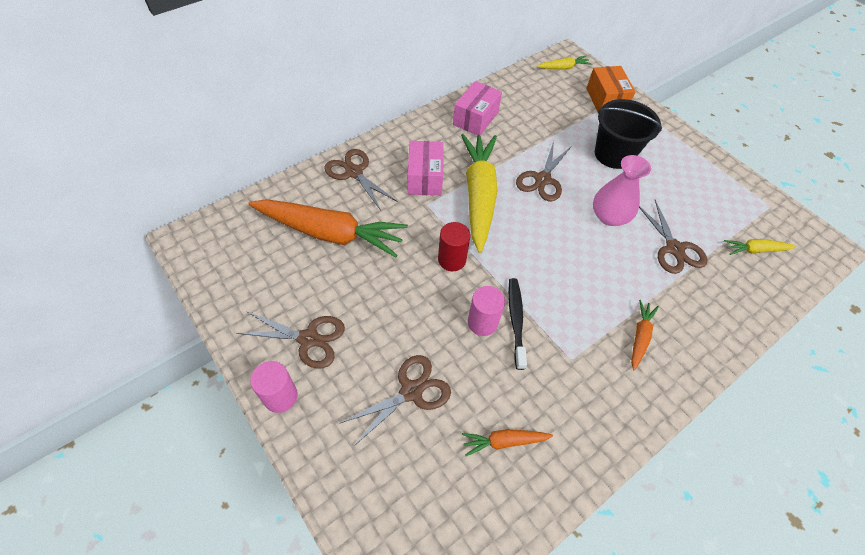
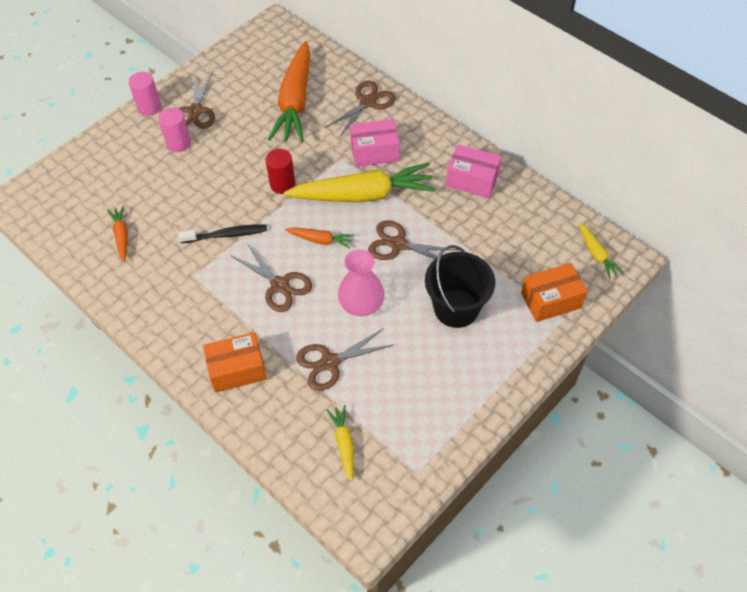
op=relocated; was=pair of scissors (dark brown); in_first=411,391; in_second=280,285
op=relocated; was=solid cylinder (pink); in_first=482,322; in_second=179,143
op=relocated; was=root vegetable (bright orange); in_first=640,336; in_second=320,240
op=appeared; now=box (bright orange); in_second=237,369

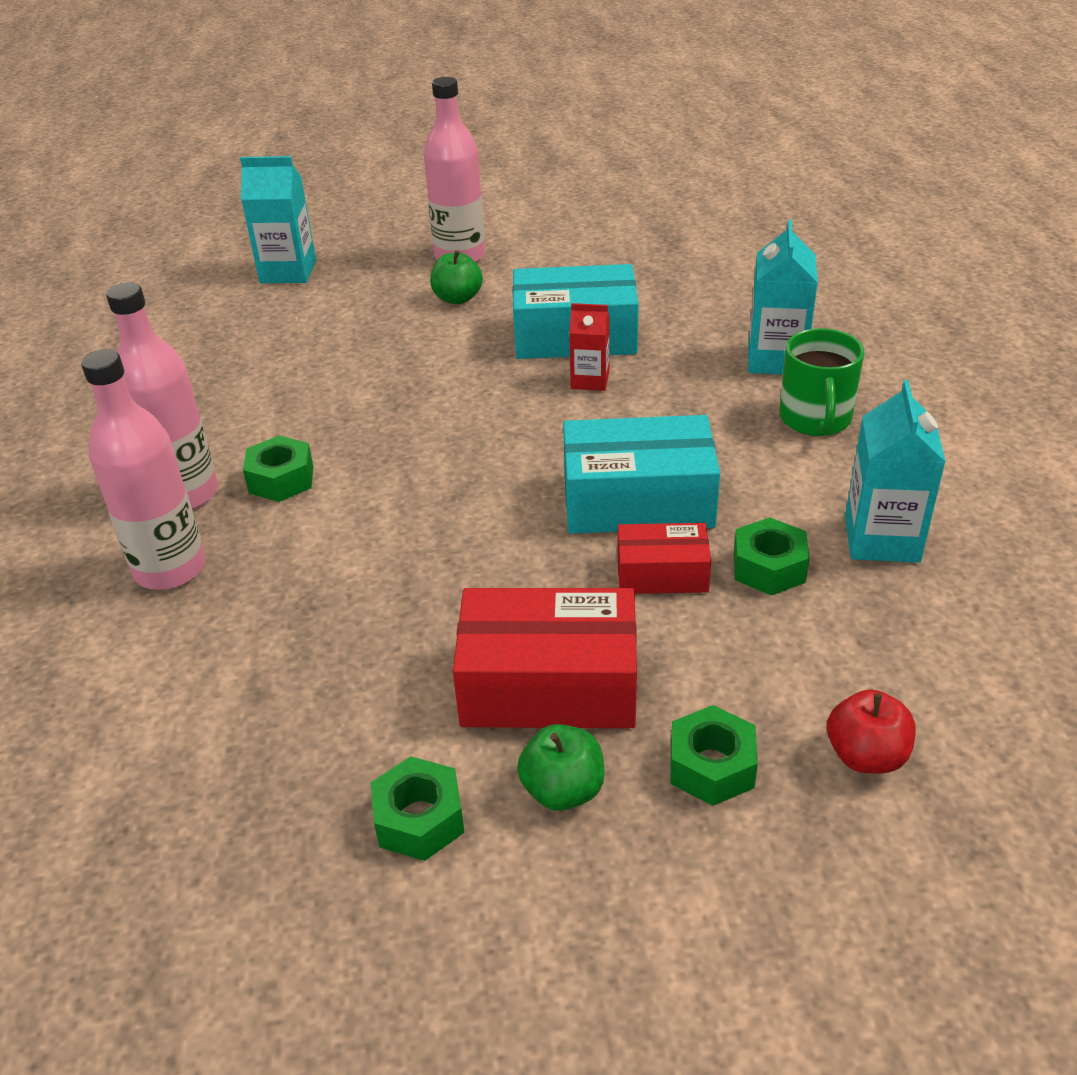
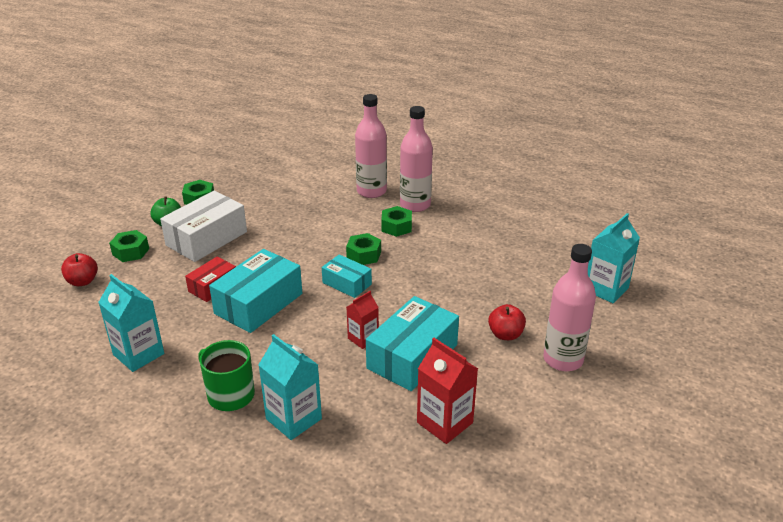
op=colour; was=toy apple (emerald); now=toy apple (red); in_first=457,298; in_second=505,334
op=colour; was=box (red); now=box (pure white); in_first=549,685; in_second=206,238
op=relocated; was=hexagon nut (emerald); in_first=769,567; in_second=364,255
op=appeared; now=box (teal); in_second=347,283
op=appeared; now=juice carton (red); in_second=444,422

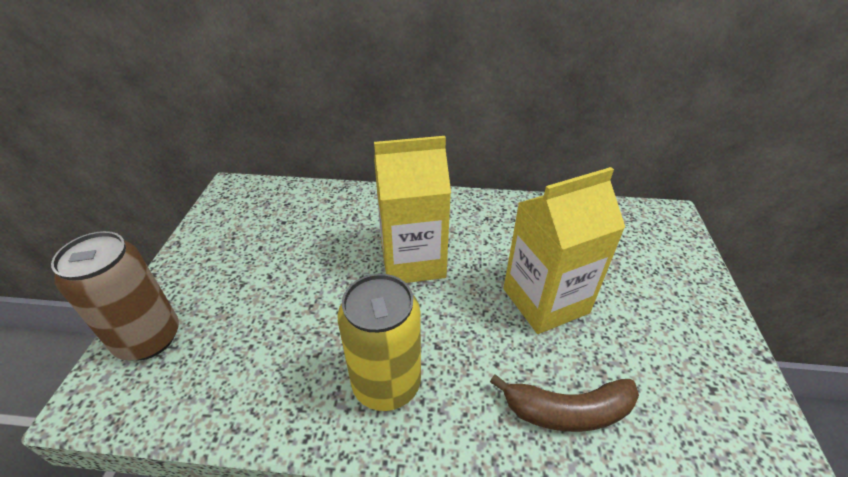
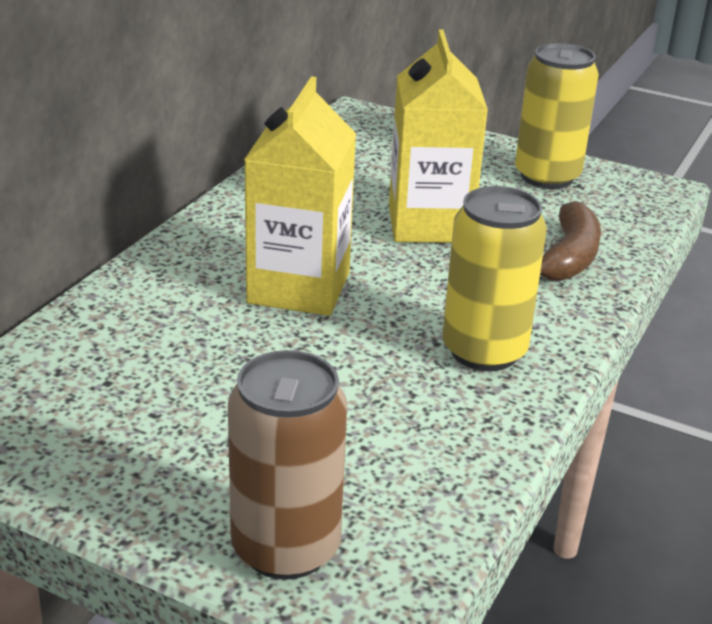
op=appeared; now=soda can (golden); in_second=547,176

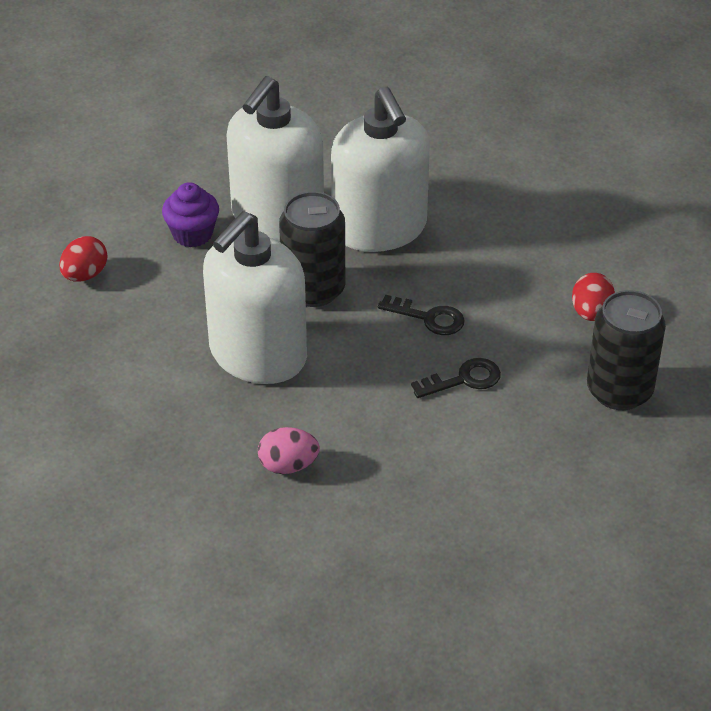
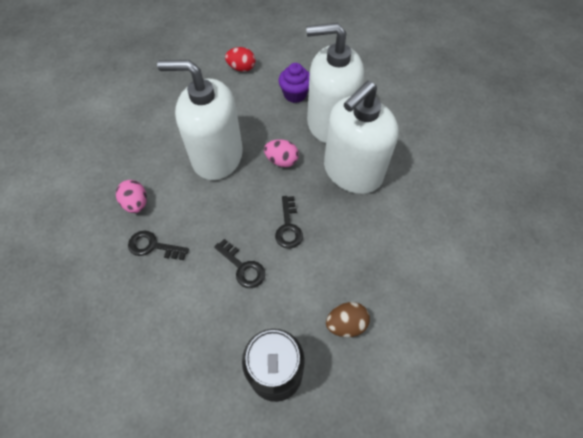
op=exchanged; was=soda can (ebony); now=egg shape (pink); in_first=313,289; in_second=281,161
op=colour; was=egg shape (red); now=egg shape (dark brown); in_first=591,313; in_second=346,324
op=appeared; now=key (ebony); in_second=153,246

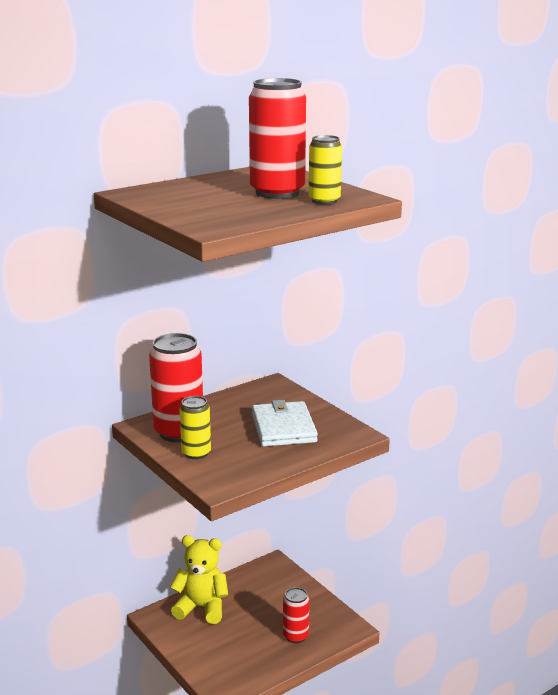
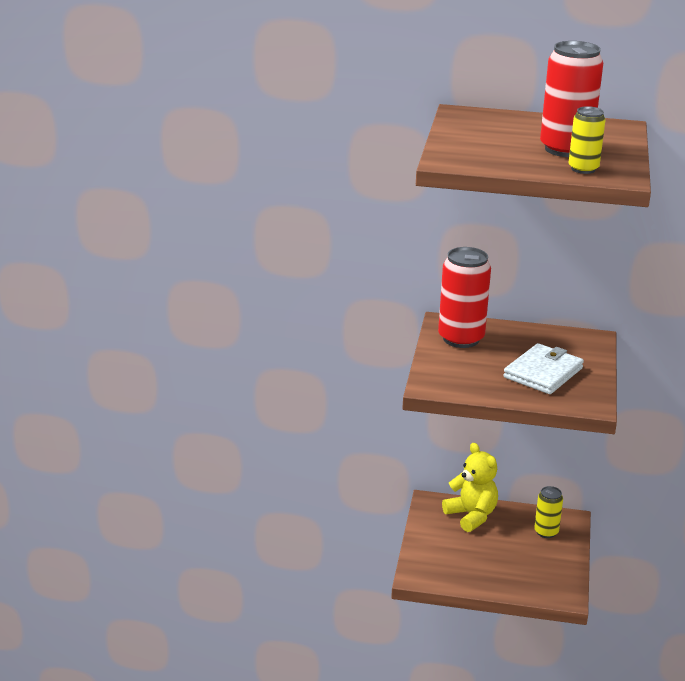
op=relocated; was=soda can (golden); in_first=196,453; in_second=546,532
op=missing; was=soda can (red); in_first=295,636

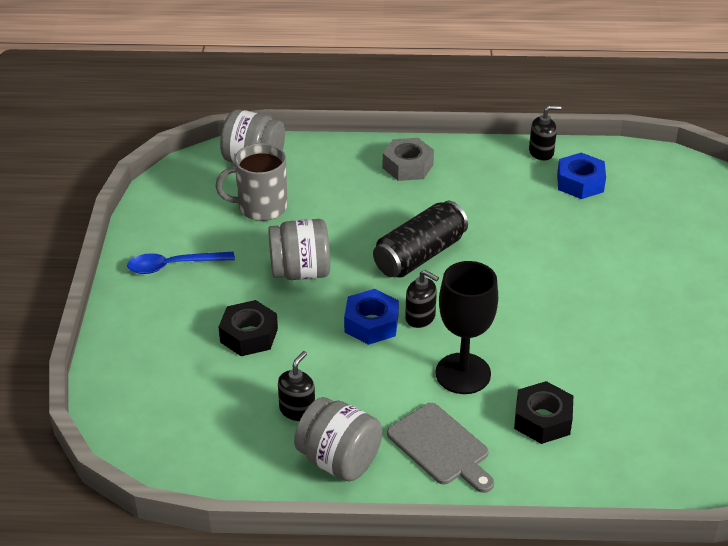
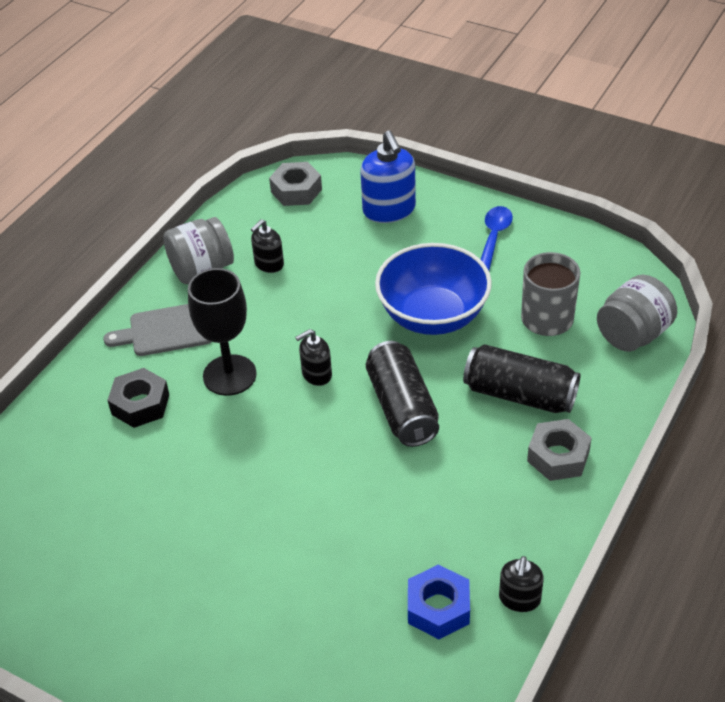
op=missing; was=hexagon nut (ebony); in_first=249,335
op=exchanged; was=jar (ash-grey); now=serving bowl (blue); in_first=300,272; in_second=433,316
op=spun; was=soap pump (ebony); in_first=297,410; in_second=269,264; clockwise=75
op=missing; was=hexagon nut (blue); in_first=371,324
op=appeared; now=hexagon nut (ash-grey); in_second=296,190
op=appeared; now=soap pump (blue); in_second=389,210
op=appeared; now=soda can (ebony); in_second=520,394

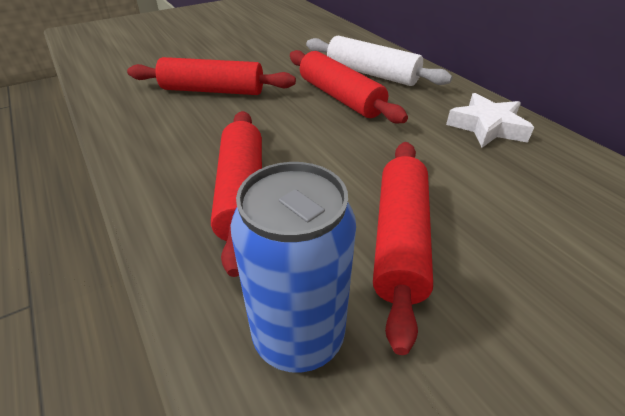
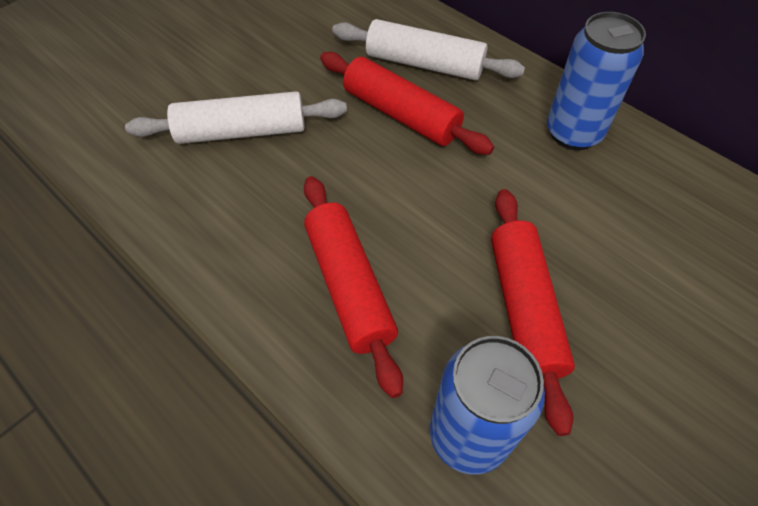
op=colour; was=rolling pin (red); now=rolling pin (pure white); in_first=213,90; in_second=242,131
op=exchanged; was=star (pure white); now=soda can (blue); in_first=487,127; in_second=573,133

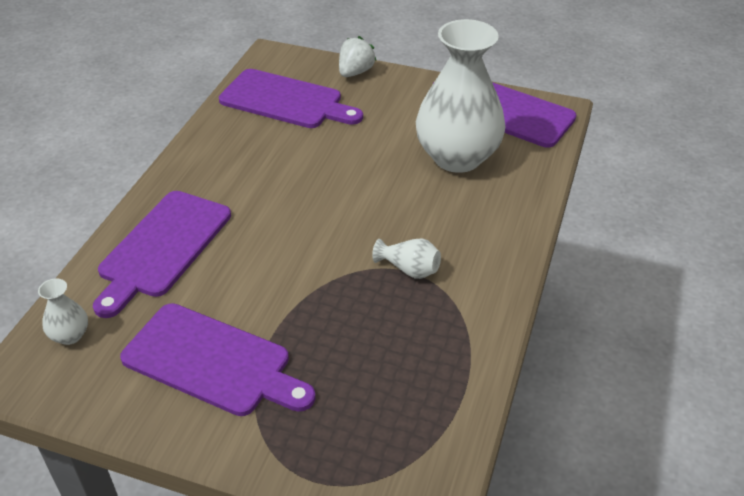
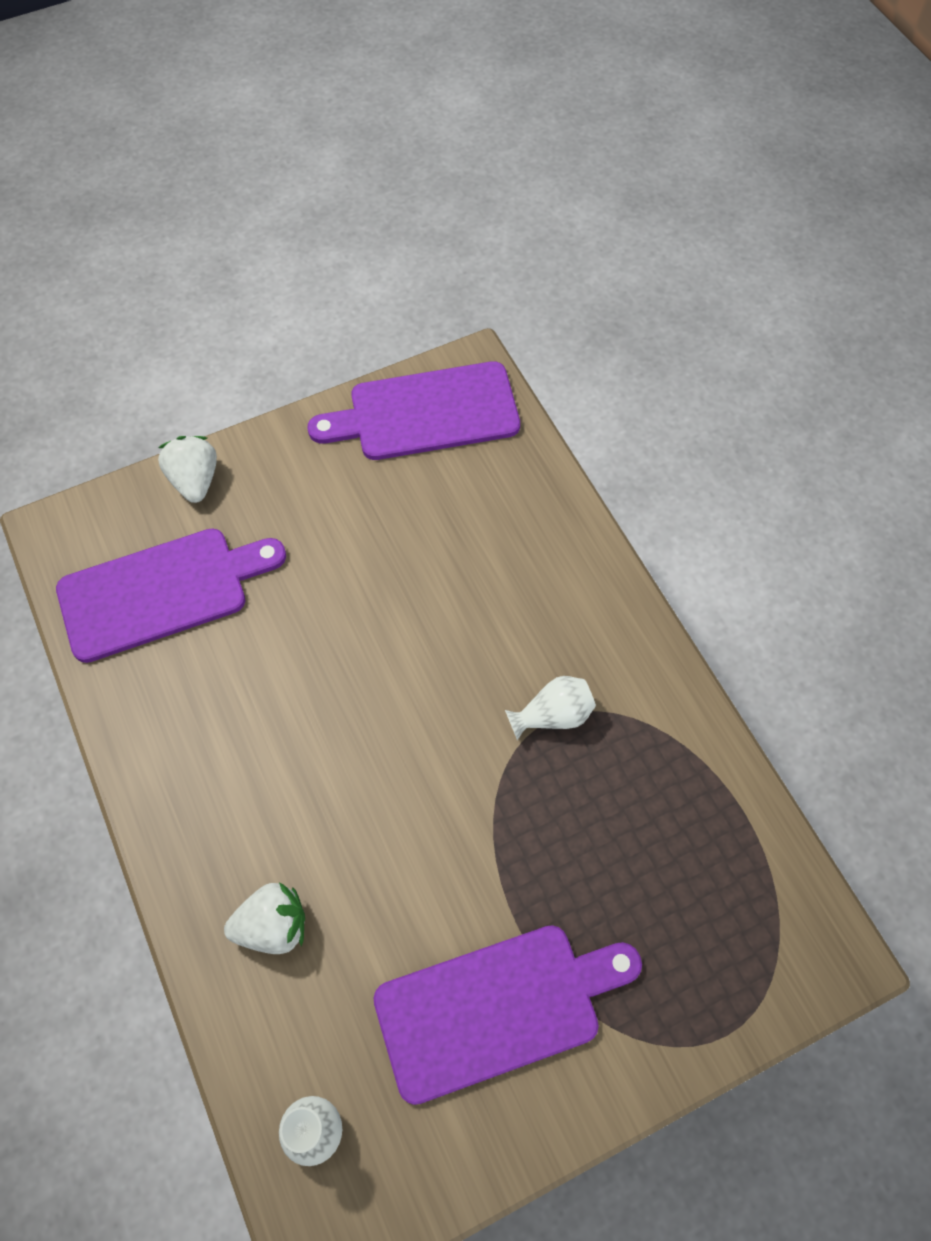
op=exchanged; was=cutting board (royal purple); now=strawberry (pure white); in_first=162,247; in_second=273,926
op=missing; was=vase (pure white); in_first=457,157

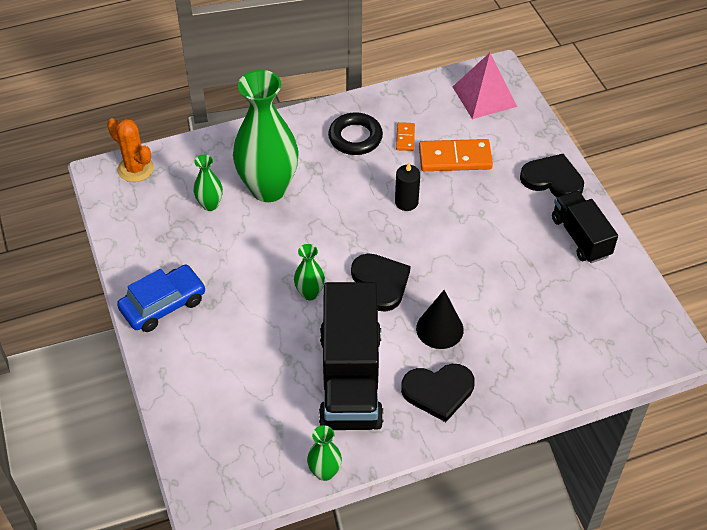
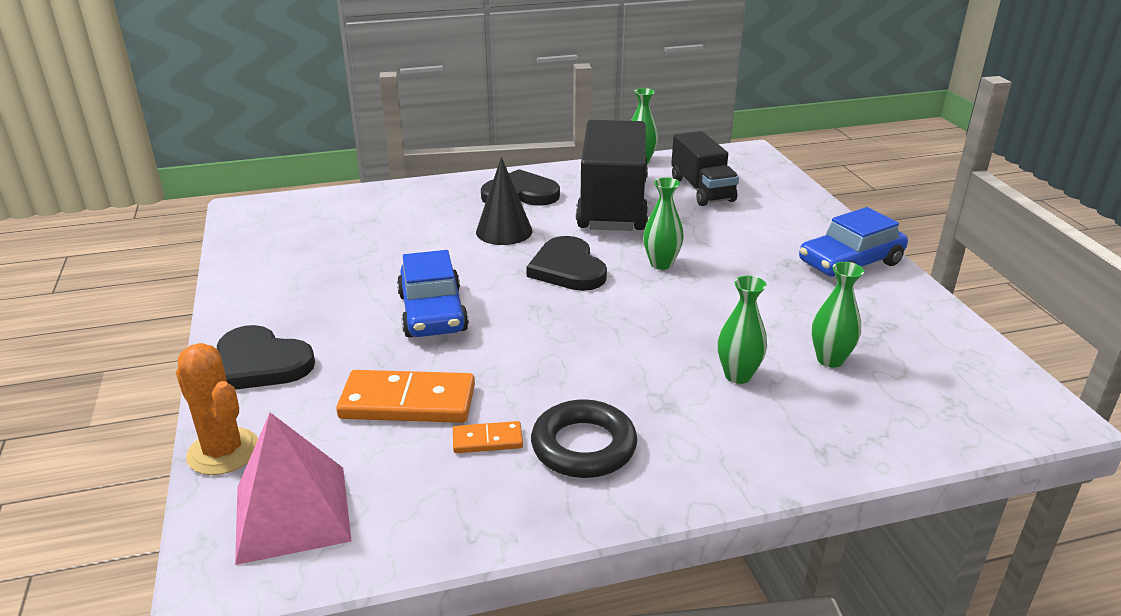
op=relocated; was=cactus (bright orange); in_first=135,169; in_second=223,452
op=size; was=vase (emerald); in_first=268,189; in_second=738,375; ratio=0.45
op=missing; was=pillar candle (ebony); in_first=406,202
op=spun; was=domino piece (bright orange); in_first=405,138; in_second=487,440; clockwise=75
op=relocated; was=toy truck (ebony); in_first=580,237; in_second=702,190
op=appeared; now=toy car (blue); in_second=432,313

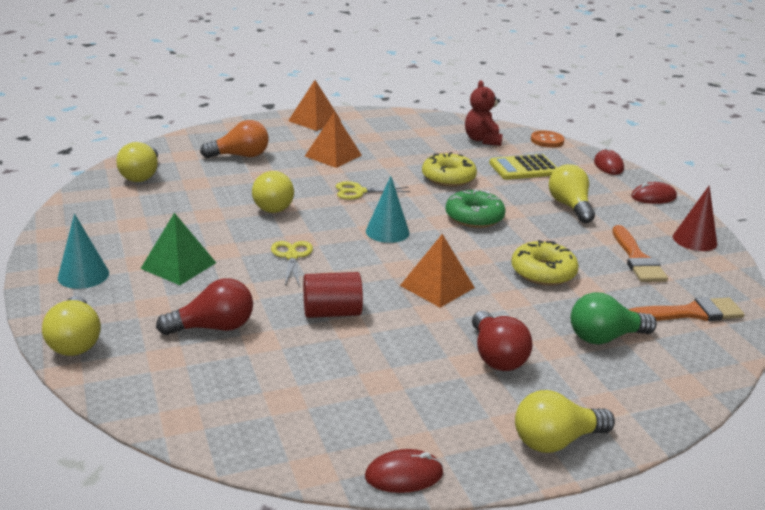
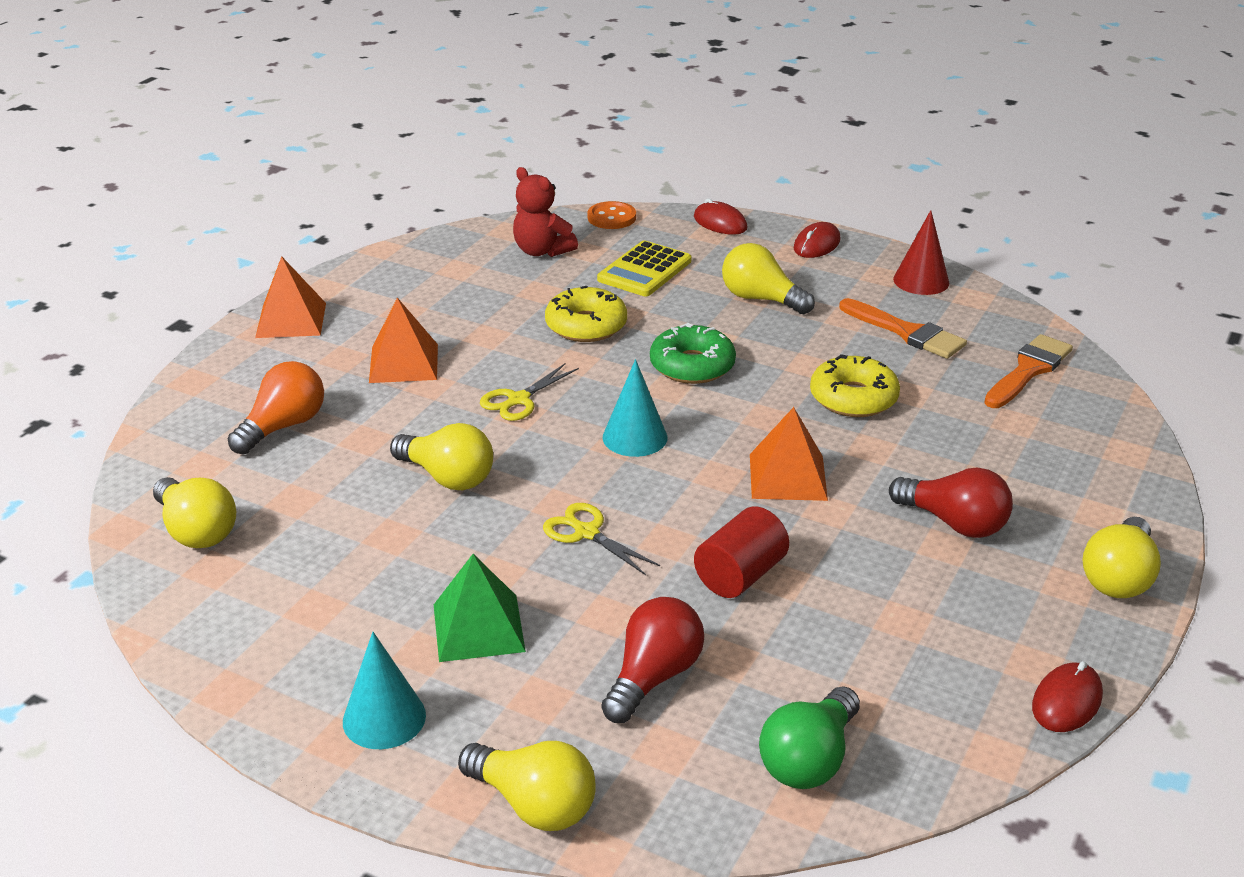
op=relocated; was=bulb (emerald); in_first=605,337; in_second=809,759

